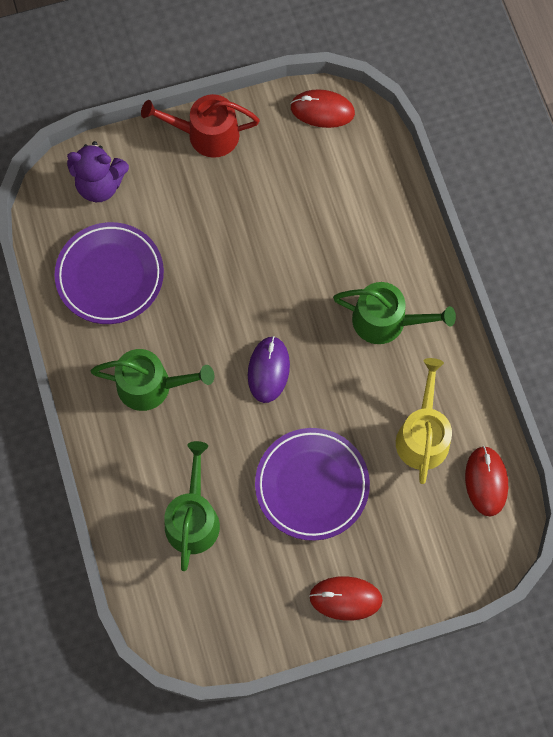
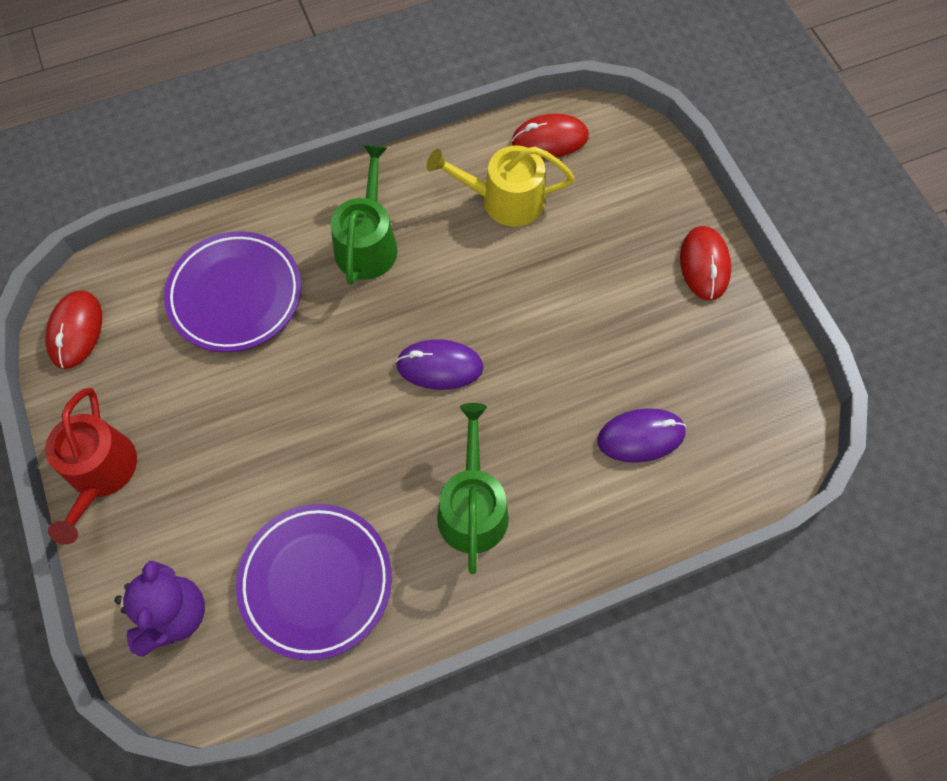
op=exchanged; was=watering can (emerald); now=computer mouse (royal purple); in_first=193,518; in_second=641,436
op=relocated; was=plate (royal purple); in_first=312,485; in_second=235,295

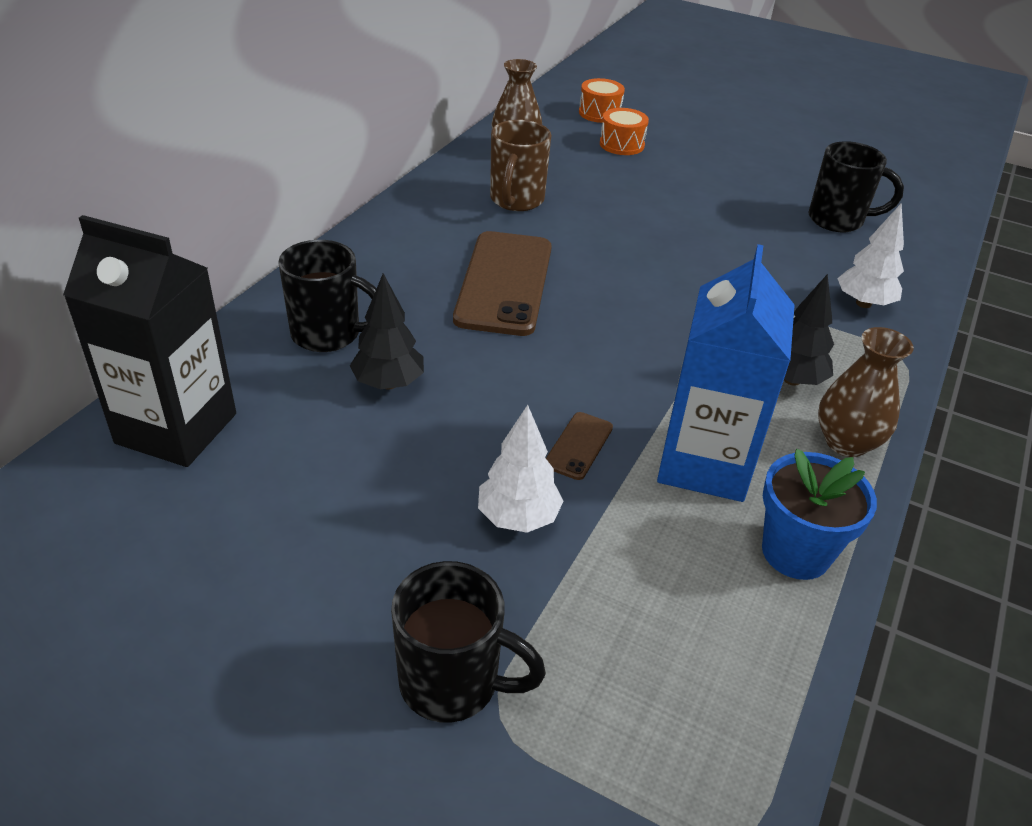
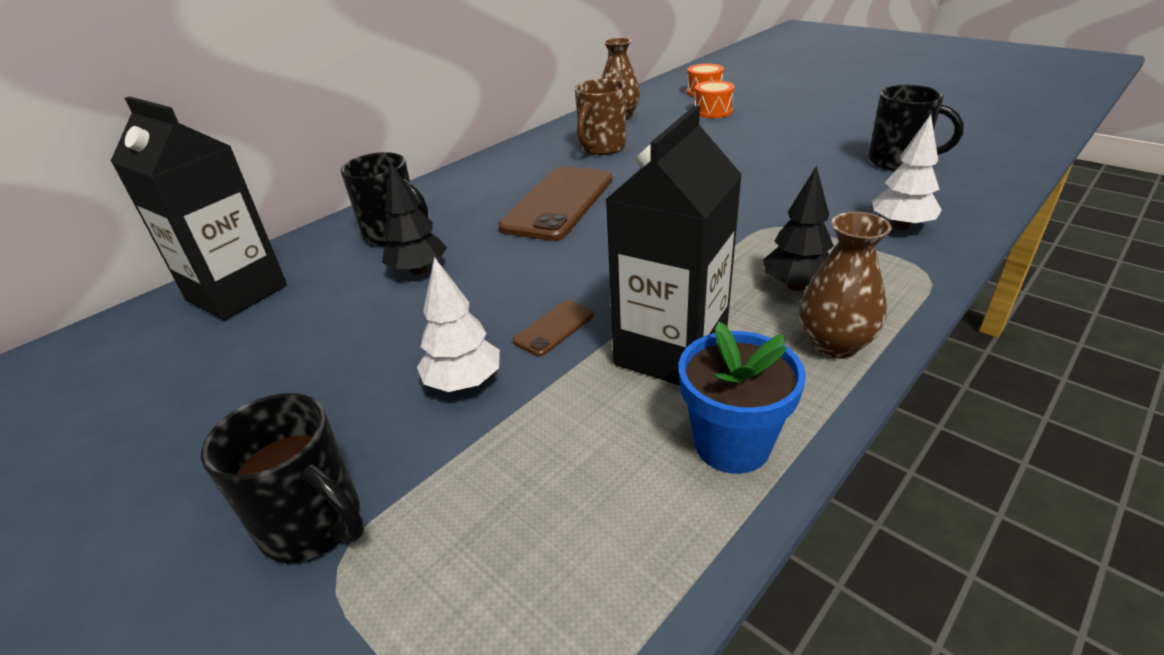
op=colour; was=juice carton (blue); now=juice carton (ebony); in_first=704,463; in_second=670,352

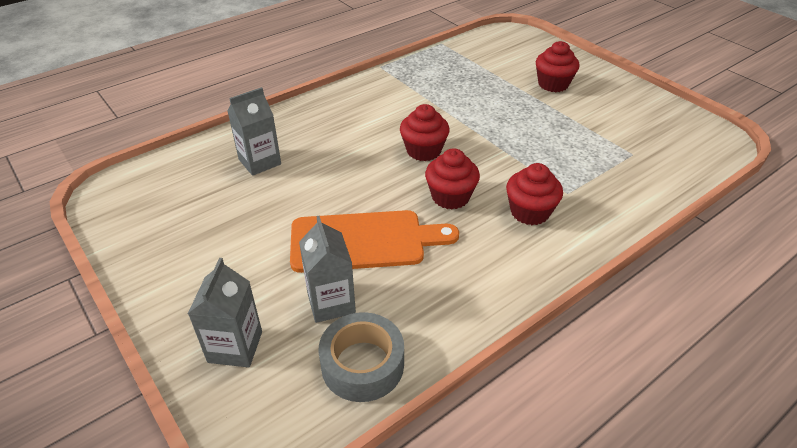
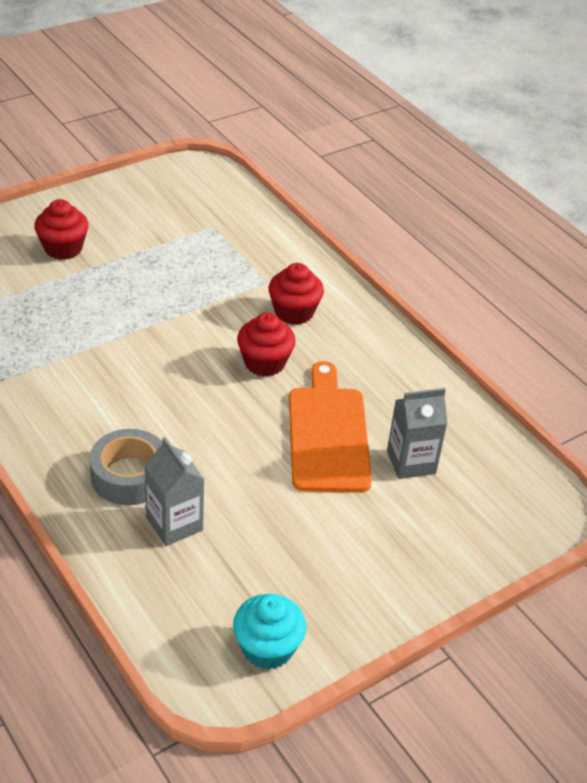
op=missing; was=juice carton (ash-grey); in_first=235,347
op=relocated; was=tape (ash-grey); in_first=362,364; in_second=129,476
op=missing; was=cupcake (red); in_first=423,150
op=appeared; now=cupcake (teal); in_second=267,648

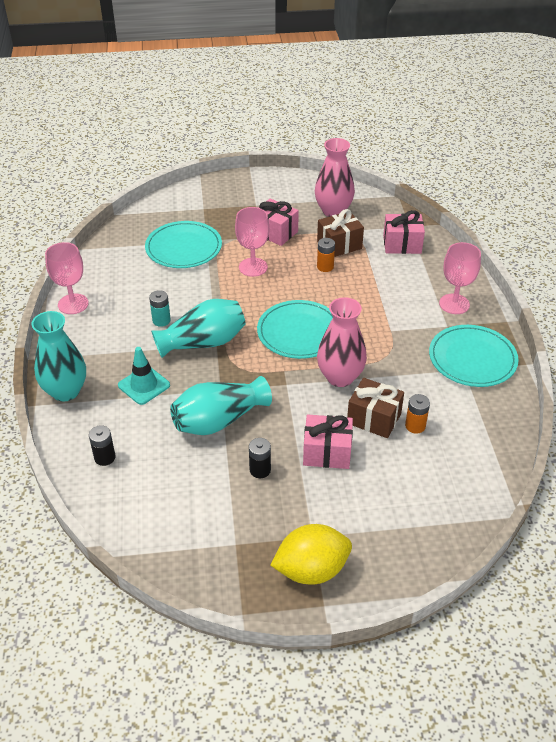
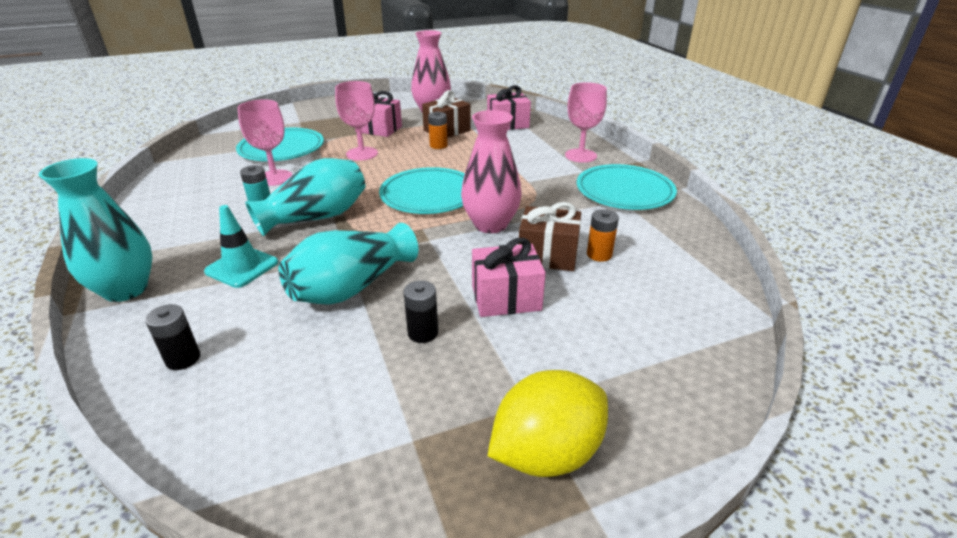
op=relocated; was=goblet (pink); in_first=73,304; in_second=274,178

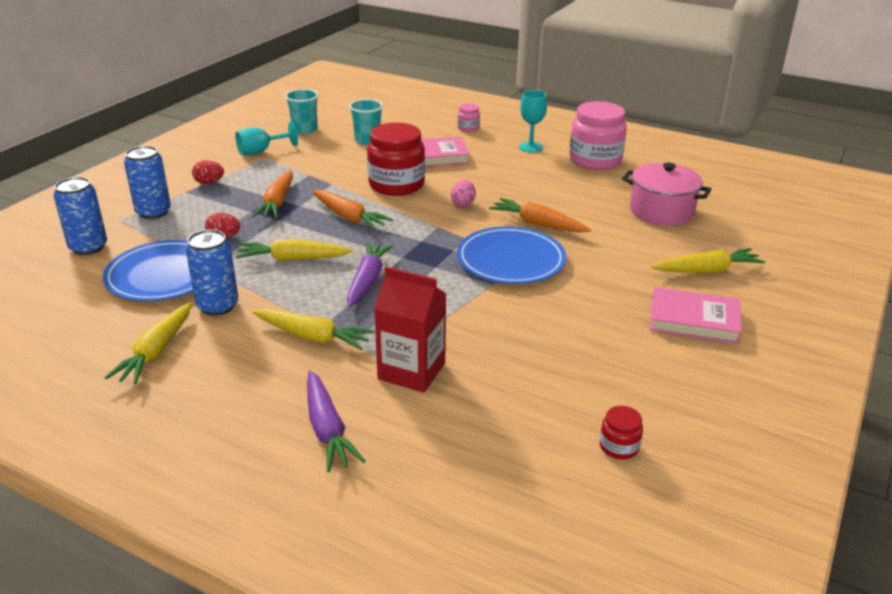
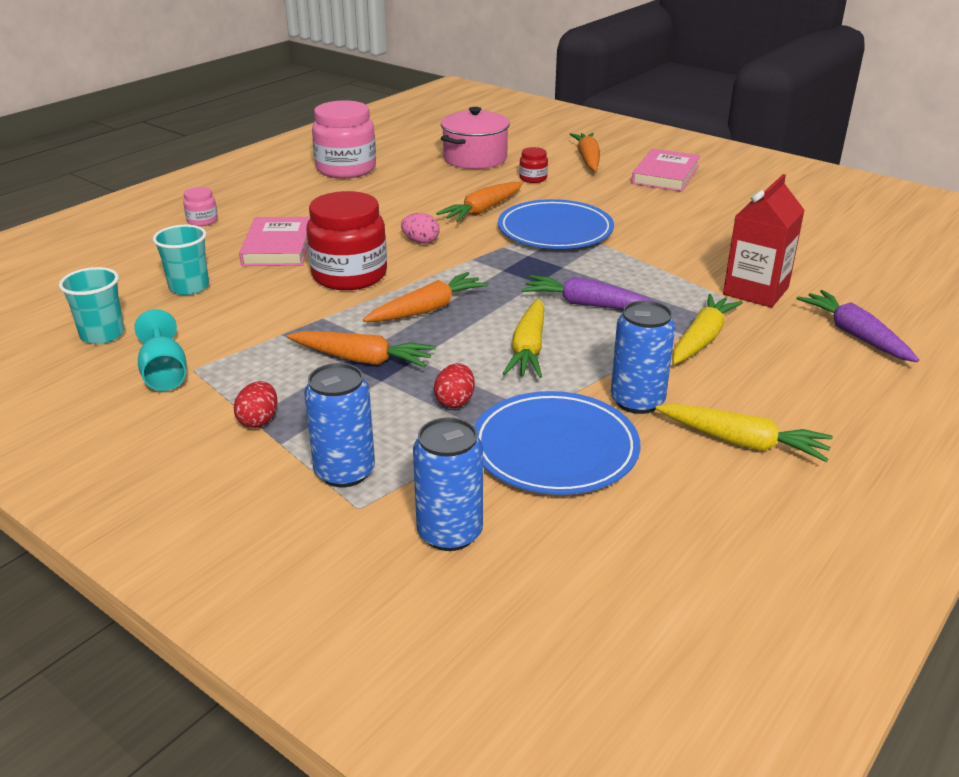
op=spun; was=root vegetable (royal purple); in_first=327,429; in_second=855,335; clockwise=-105
op=missing; was=goblet (teal); in_first=530,147
op=relocated; was=jar (red); in_first=619,447; in_second=533,178
op=colour; was=root vegetable (golden); now=root vegetable (bright orange); in_first=707,270; in_second=588,159

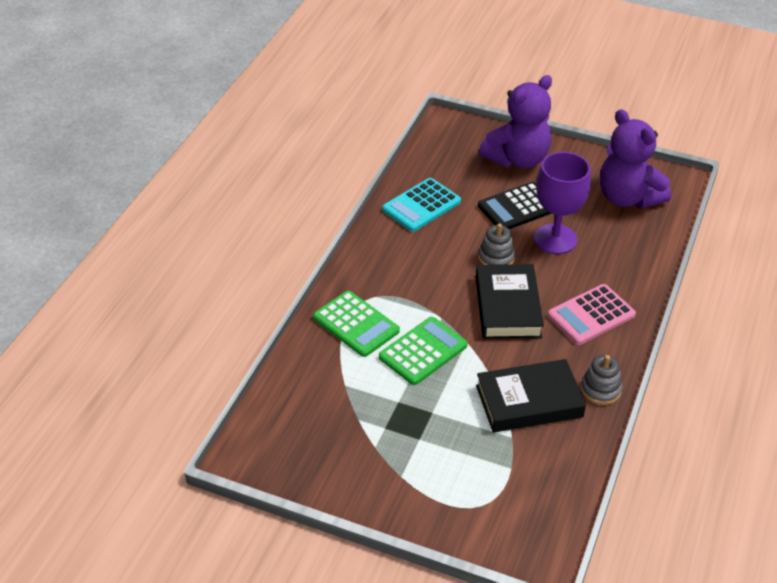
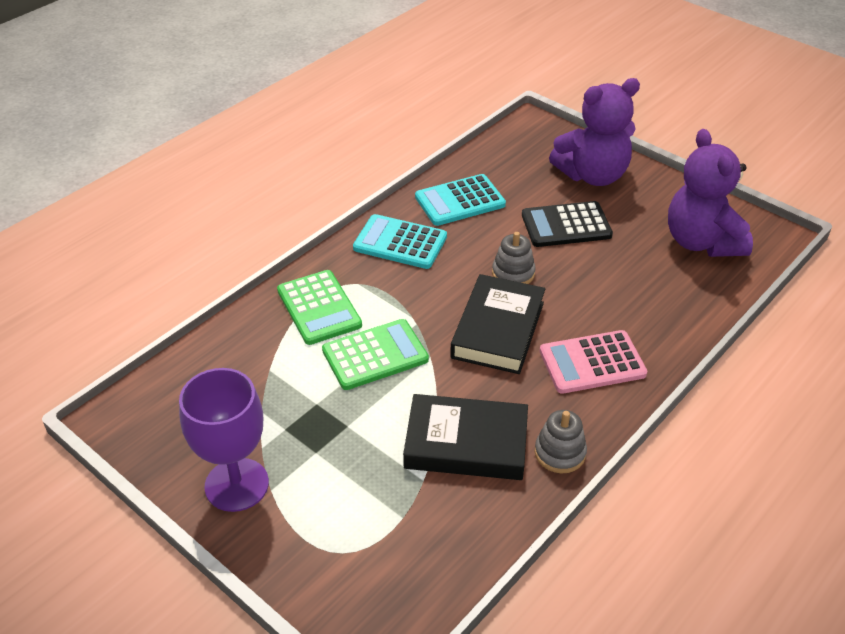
op=relocated; was=goblet (royal purple); in_first=555,239; in_second=236,485
op=appeared; now=pocket calculator (teal); in_second=400,243

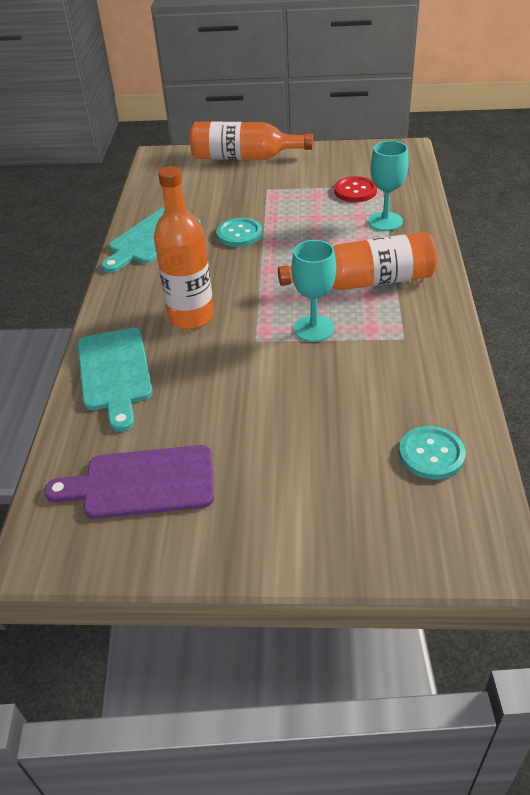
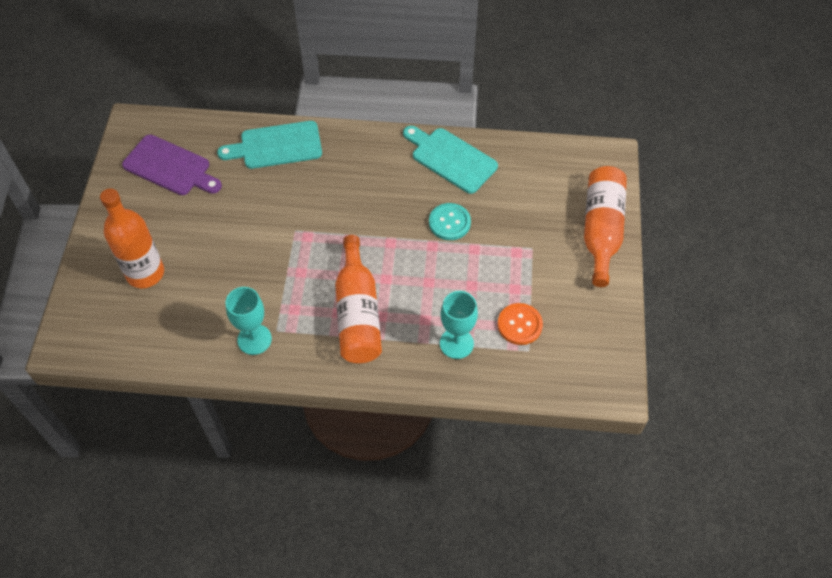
op=spun; was=cutting board (royal purple); in_first=142,483; in_second=170,167; clockwise=120
op=relocated; was=flask (bright orange); in_first=191,316; in_second=145,273
op=relocated; was=goblet (teal); in_first=314,328; in_second=254,339
op=colour; was=sewing button (red); now=sewing button (bright orange); in_first=355,191; in_second=519,325
op=missing; was=sewing button (teal); in_first=431,454

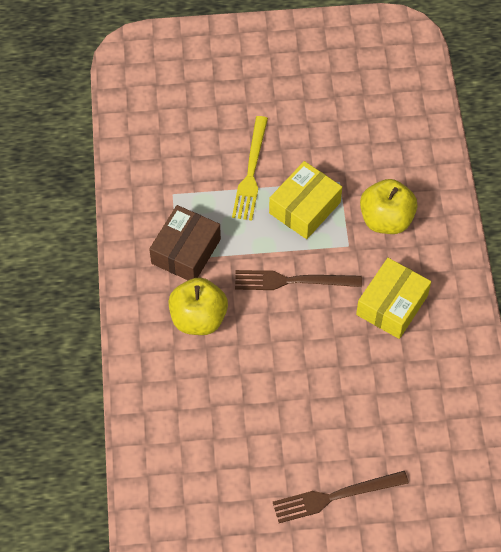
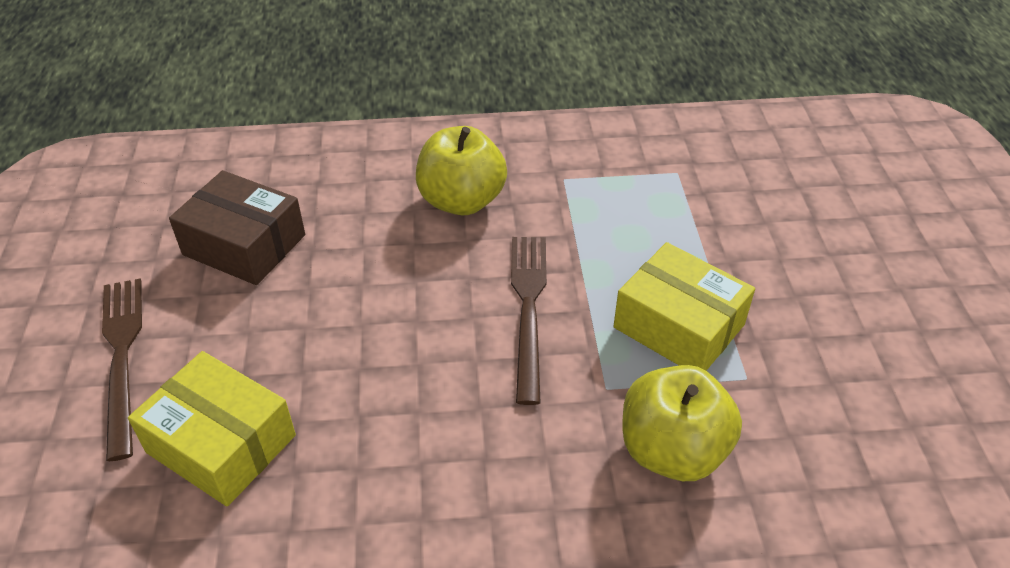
op=relocated; was=box (dark brown); in_first=186,251; in_second=244,245
op=missing; was=dinner fork (golden); in_first=251,172
op=relocated; was=box (golden); in_first=392,305; in_second=221,443

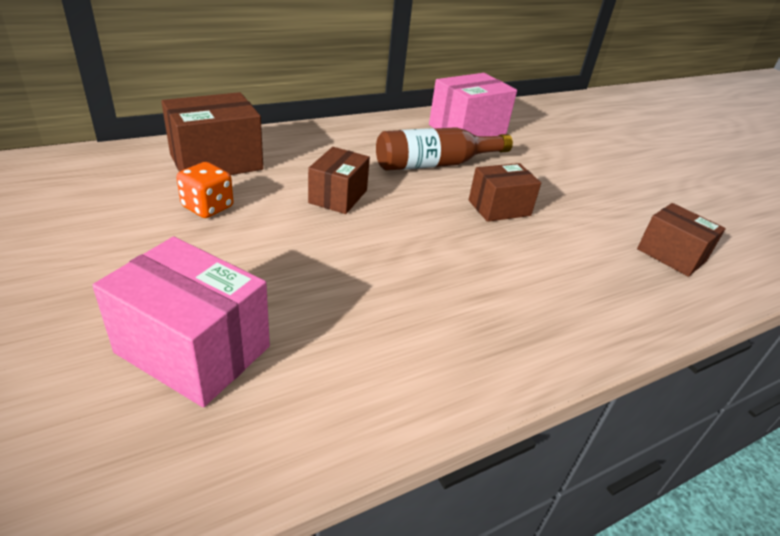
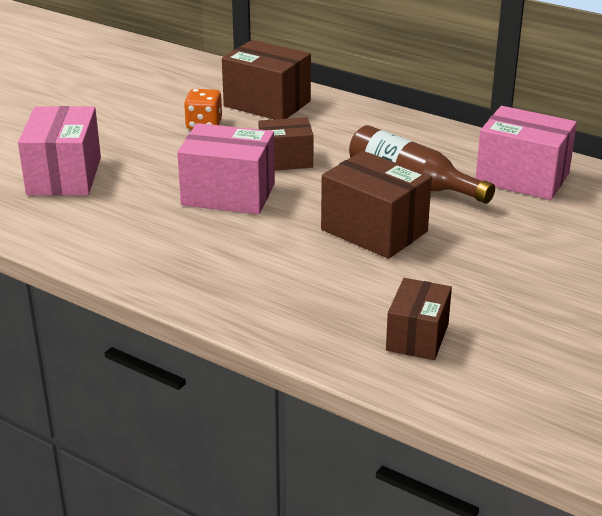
op=size; was=box (dark brown); in_first=499,208; in_second=374,230; ratio=1.55
op=appeared; now=box (pink); in_second=228,194

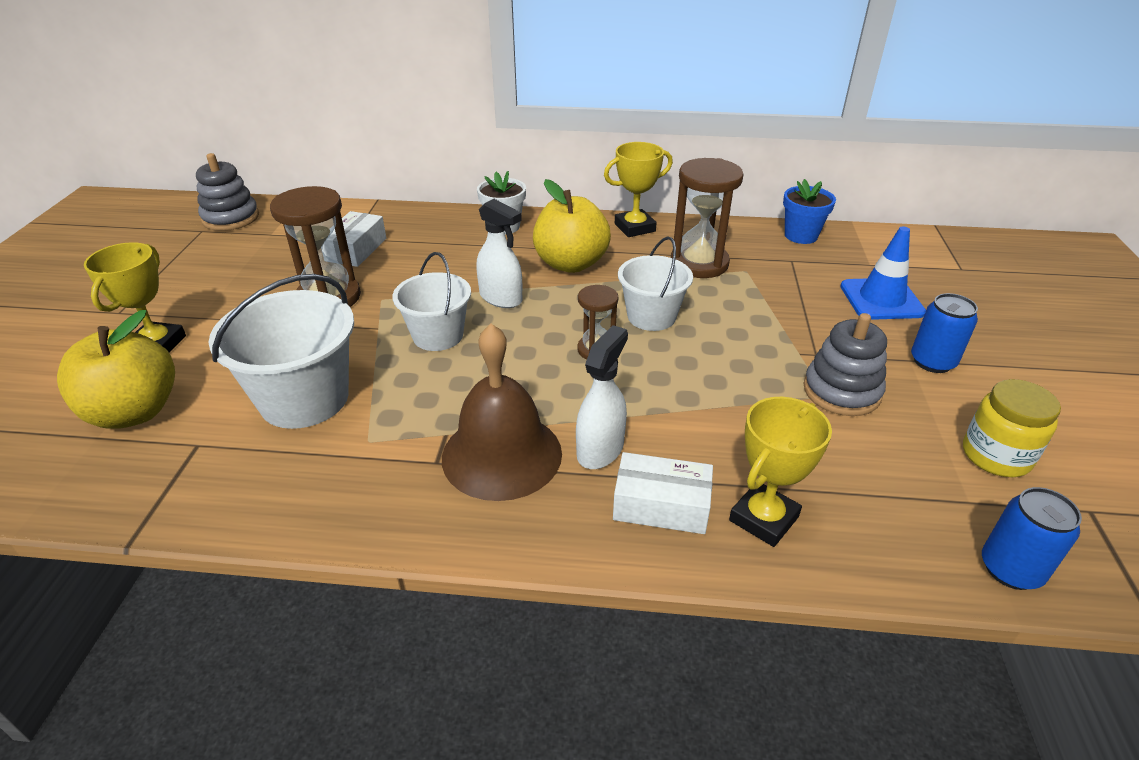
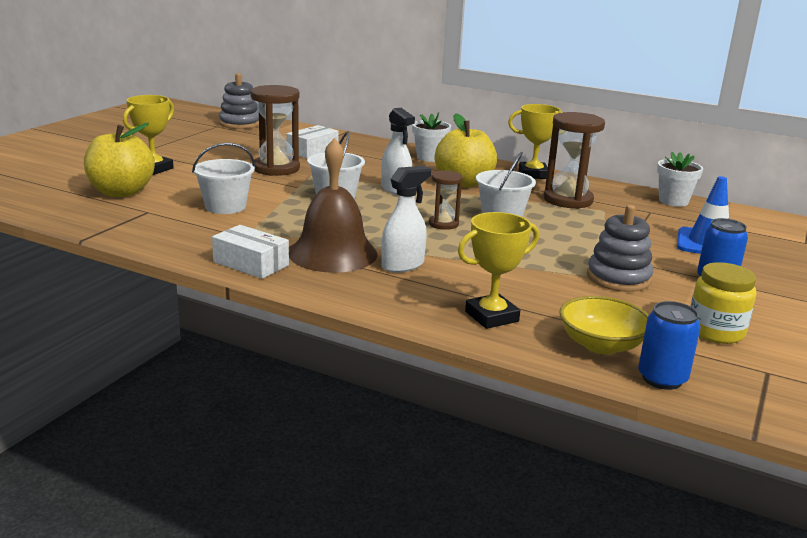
op=size; was=bucket (pure white); in_first=304,399; in_second=225,206; ratio=0.65
op=relocated; was=box (pure white); in_first=661,505; in_second=251,264
op=colour; was=flower pot (blue); now=flower pot (pure white); in_first=801,236; in_second=673,201
op=appeared; now=serving bowl (golden); in_second=601,345

